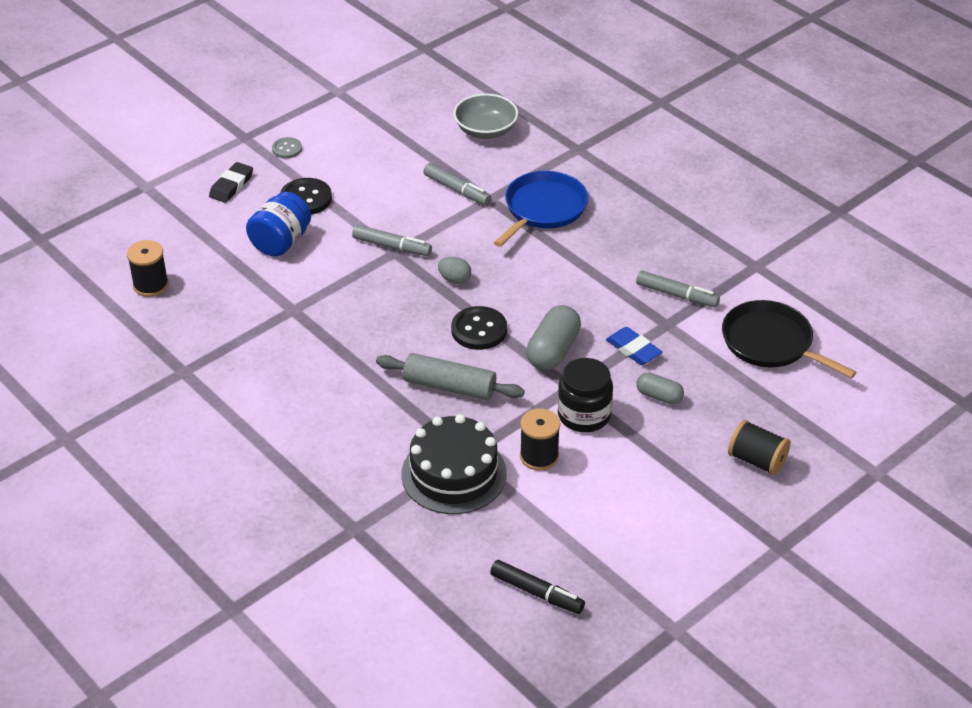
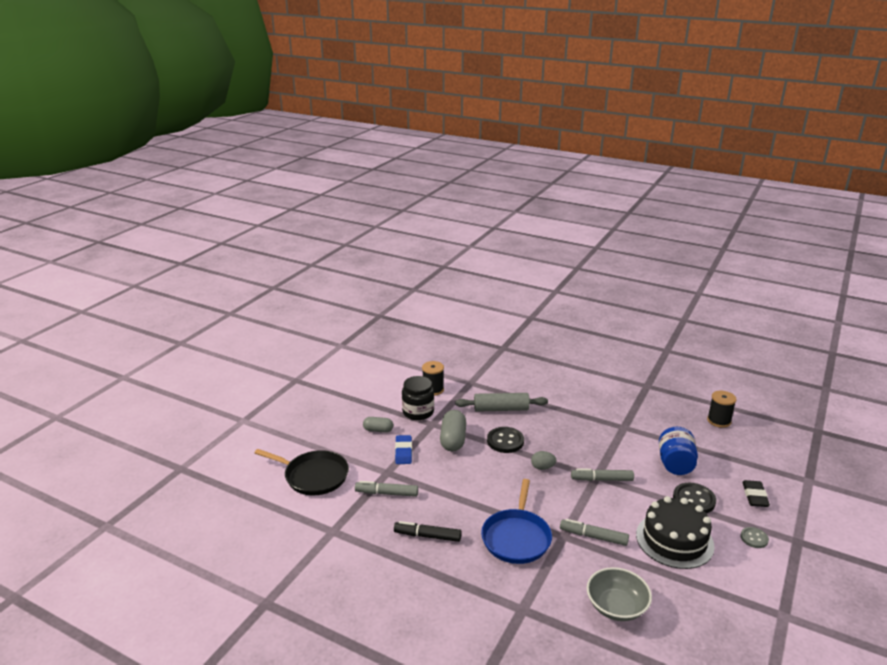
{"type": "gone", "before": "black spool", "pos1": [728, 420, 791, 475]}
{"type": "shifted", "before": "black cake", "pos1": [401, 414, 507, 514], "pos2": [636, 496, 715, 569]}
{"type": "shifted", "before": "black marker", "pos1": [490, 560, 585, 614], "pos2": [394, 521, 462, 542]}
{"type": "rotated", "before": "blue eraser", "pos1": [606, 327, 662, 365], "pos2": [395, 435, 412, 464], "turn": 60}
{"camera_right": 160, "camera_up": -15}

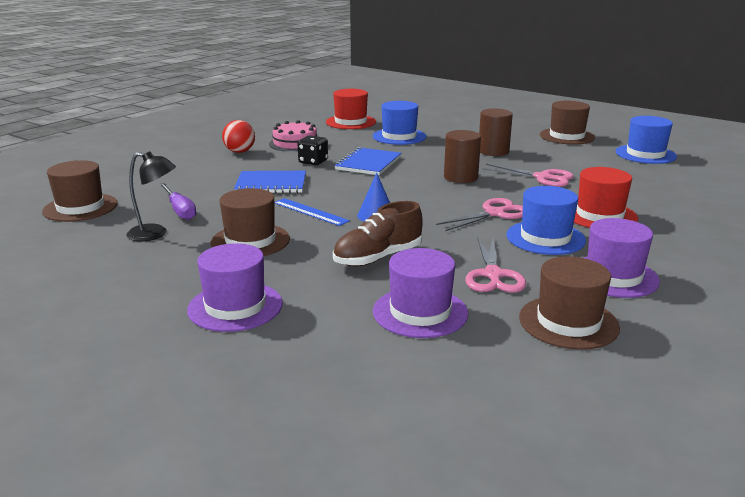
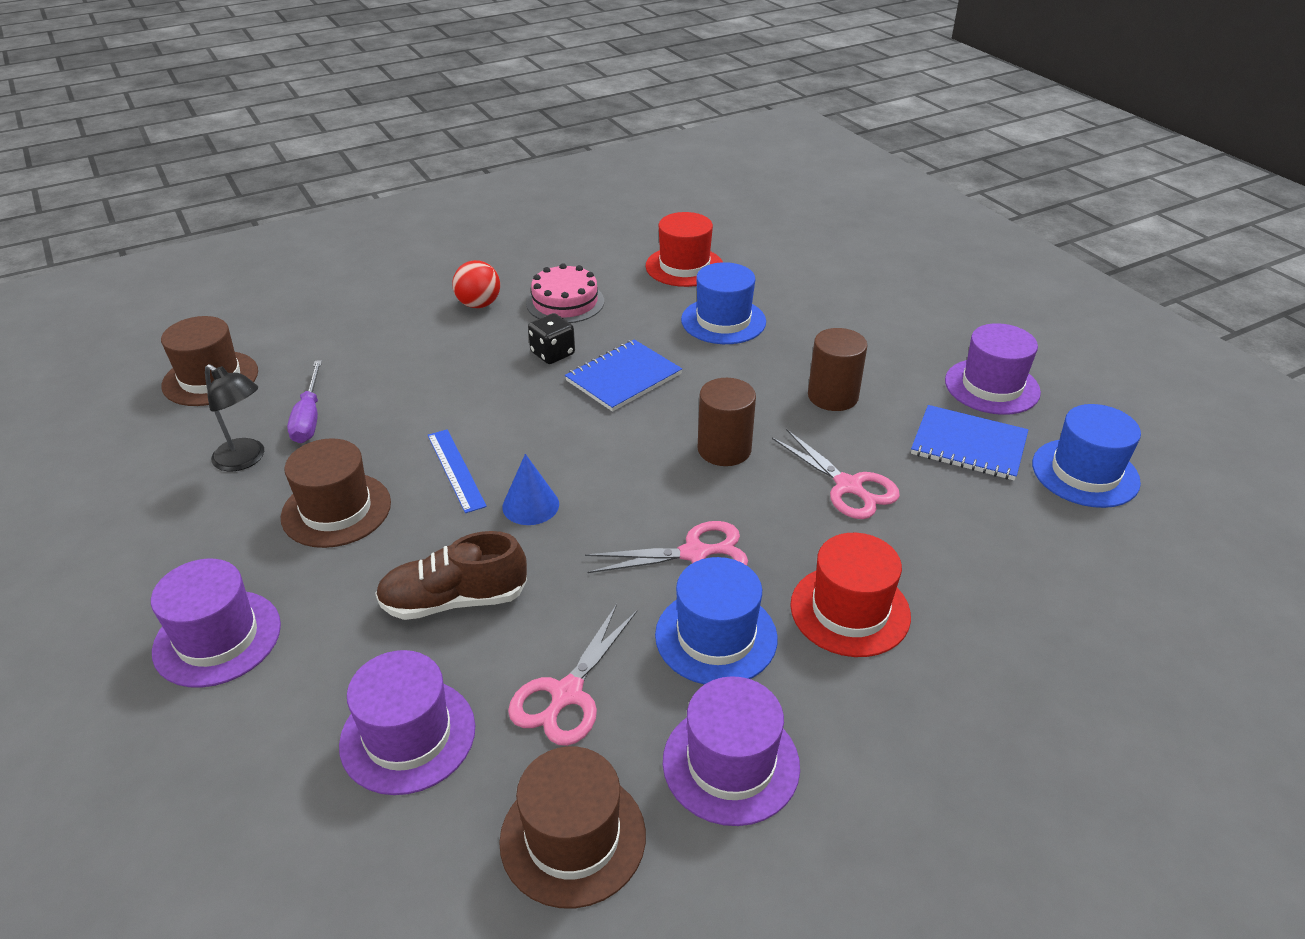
{"type": "shifted", "before": "blue notebook", "pos1": [234, 171, 306, 193], "pos2": [911, 405, 1028, 480]}
{"type": "repainted", "before": "brown hat", "after": "purple hat", "pos1": [540, 101, 595, 145], "pos2": [945, 323, 1041, 415]}
{"camera_right": 25, "camera_up": 15}

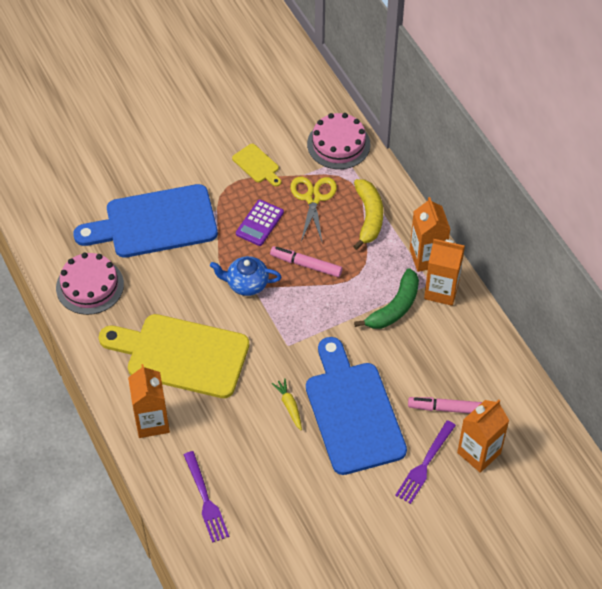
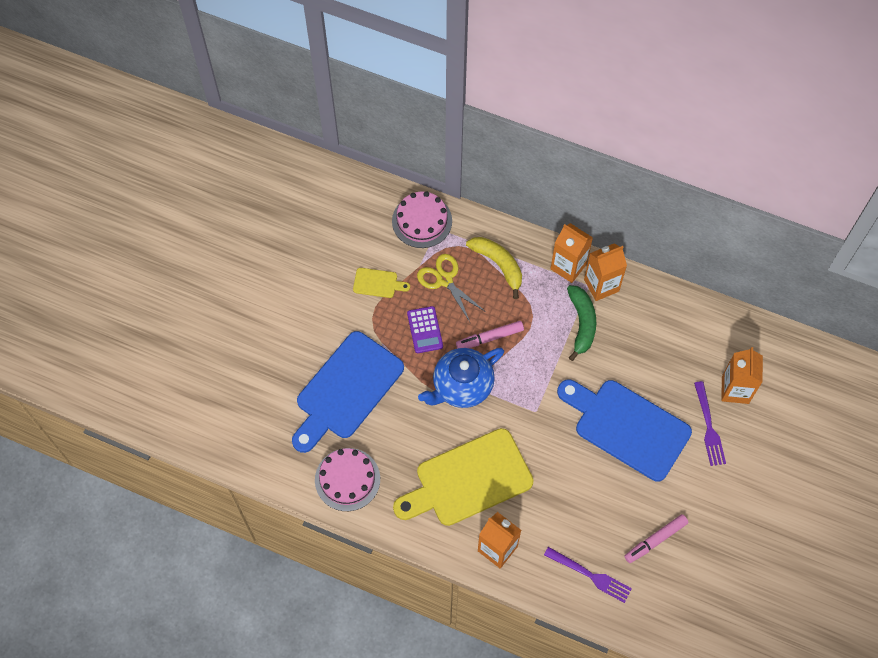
{"type": "gone", "before": "yellow carrot", "pos1": [272, 378, 302, 430]}
{"type": "shifted", "before": "pink marker", "pos1": [408, 397, 482, 413], "pos2": [624, 514, 688, 563]}
{"type": "scaled", "before": "blue teapot", "pos1": [210, 256, 281, 296], "pos2": [418, 348, 504, 408], "scale": 1.54}
{"camera_right": -40, "camera_up": 10}

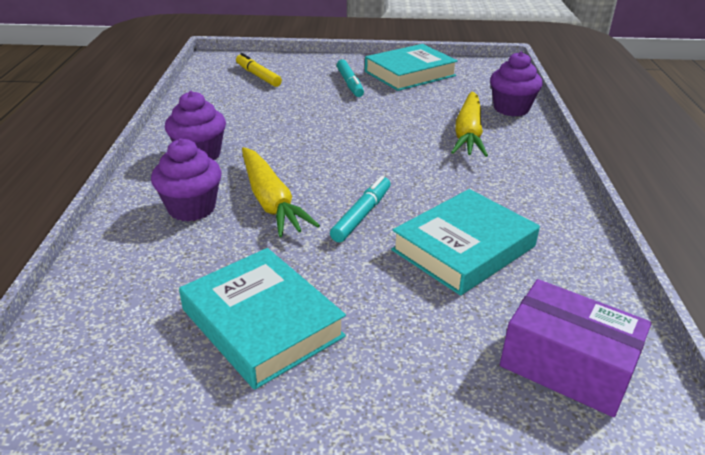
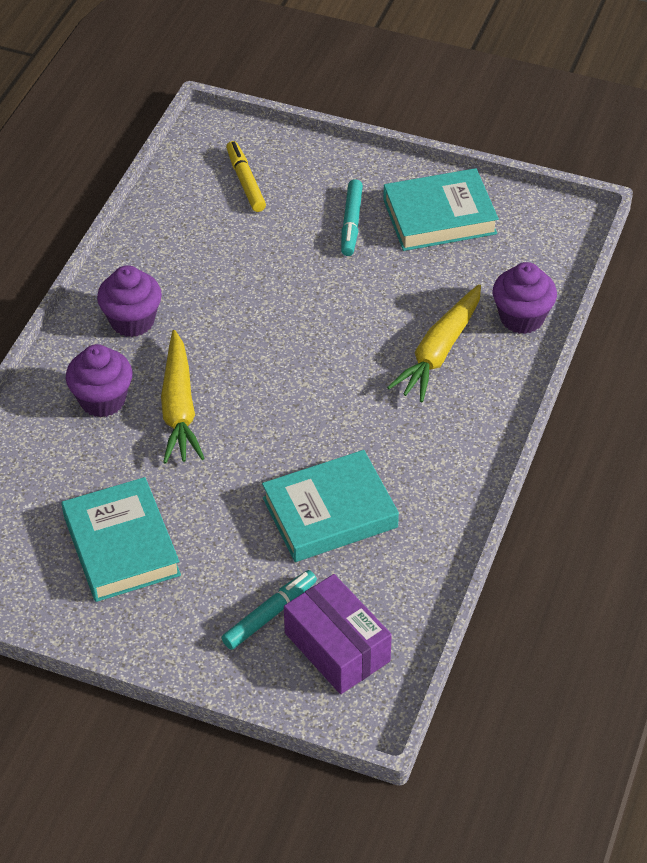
{"type": "shifted", "before": "turquoise marker", "pos1": [330, 176, 391, 242], "pos2": [222, 570, 317, 650]}
{"camera_right": 20, "camera_up": 15}

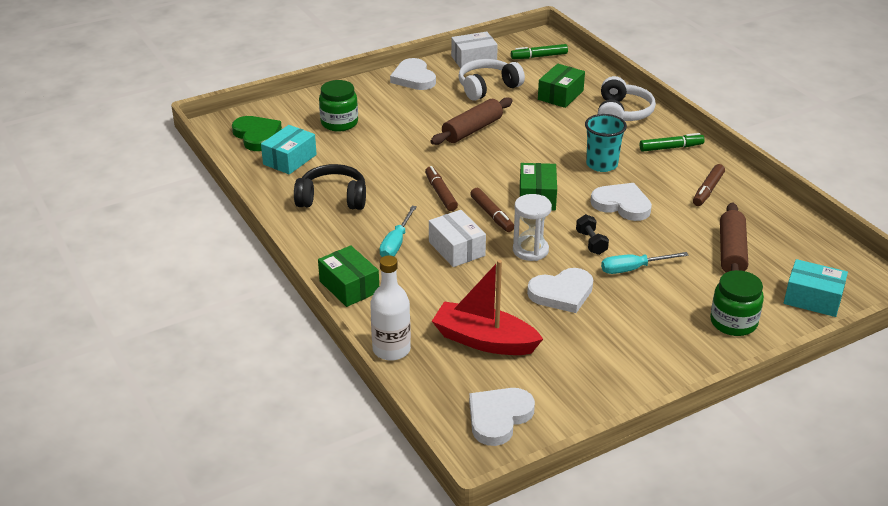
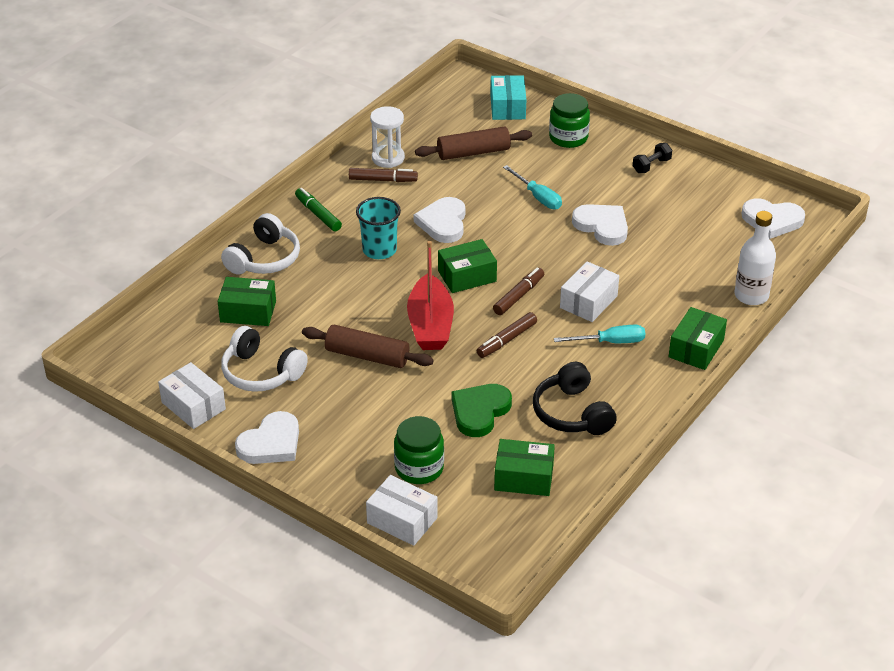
{"type": "gone", "before": "green marker", "pos1": [511, 44, 568, 59]}
{"type": "new", "after": "white box", "pos2": [366, 475, 438, 546]}
{"type": "shifted", "before": "green heart", "pos1": [232, 116, 282, 151], "pos2": [451, 384, 512, 437]}
{"type": "shifted", "before": "red boat", "pos1": [432, 260, 543, 355], "pos2": [407, 241, 454, 350]}
{"type": "shifted", "before": "white hourglass", "pos1": [513, 194, 552, 261], "pos2": [370, 106, 405, 168]}
{"type": "shifted", "before": "black dumbbell", "pos1": [576, 214, 609, 255], "pos2": [633, 143, 672, 173]}
{"type": "repainted", "before": "turquoise box", "after": "green box", "pos1": [261, 125, 317, 174], "pos2": [494, 439, 555, 496]}
{"type": "rotated", "before": "white headphones", "pos1": [598, 76, 656, 121], "pos2": [221, 213, 300, 274], "turn": 135}
{"camera_right": -115, "camera_up": 5}

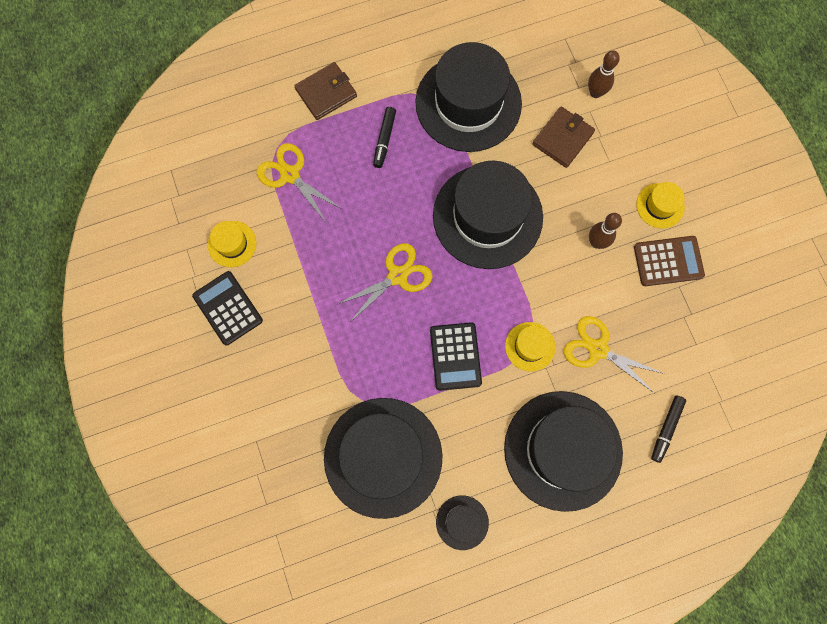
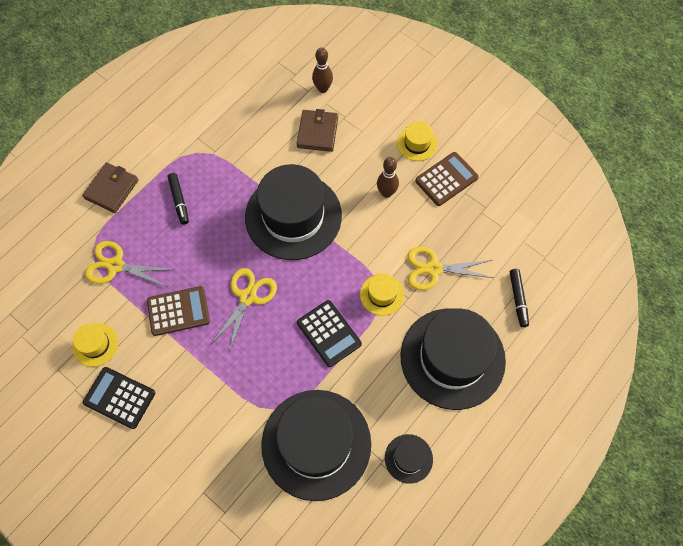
{"type": "gone", "before": "black hat", "pos1": [415, 42, 522, 152]}
{"type": "new", "after": "brown calculator", "pos2": [147, 286, 210, 336]}
{"camera_right": -30, "camera_up": -10}

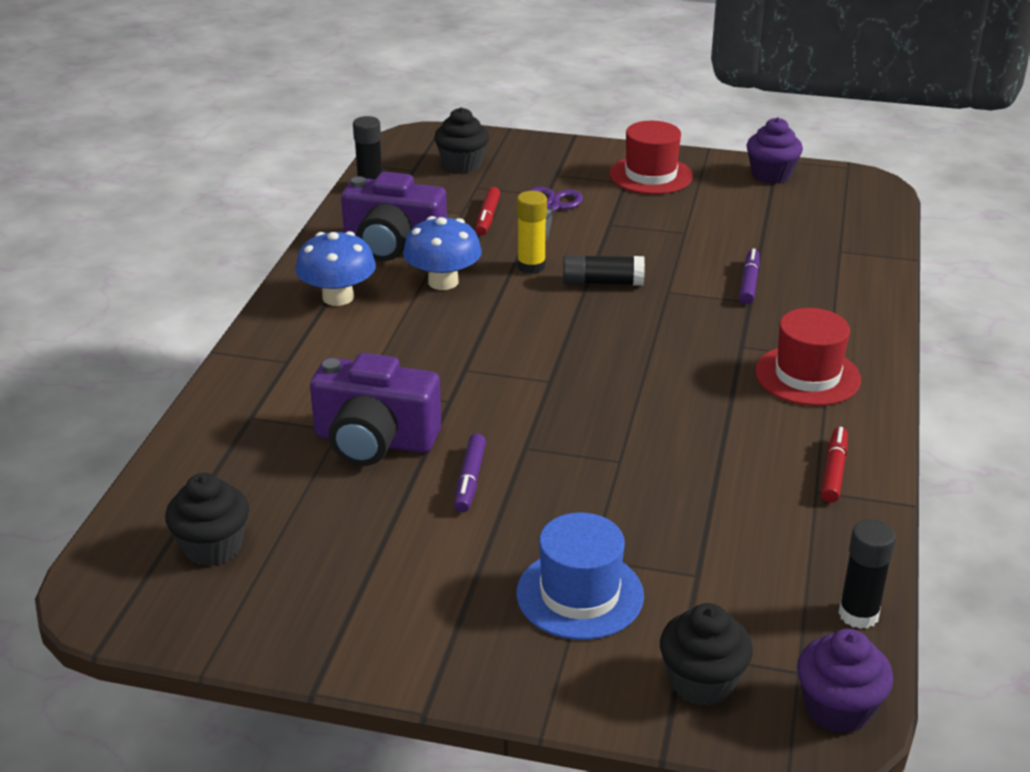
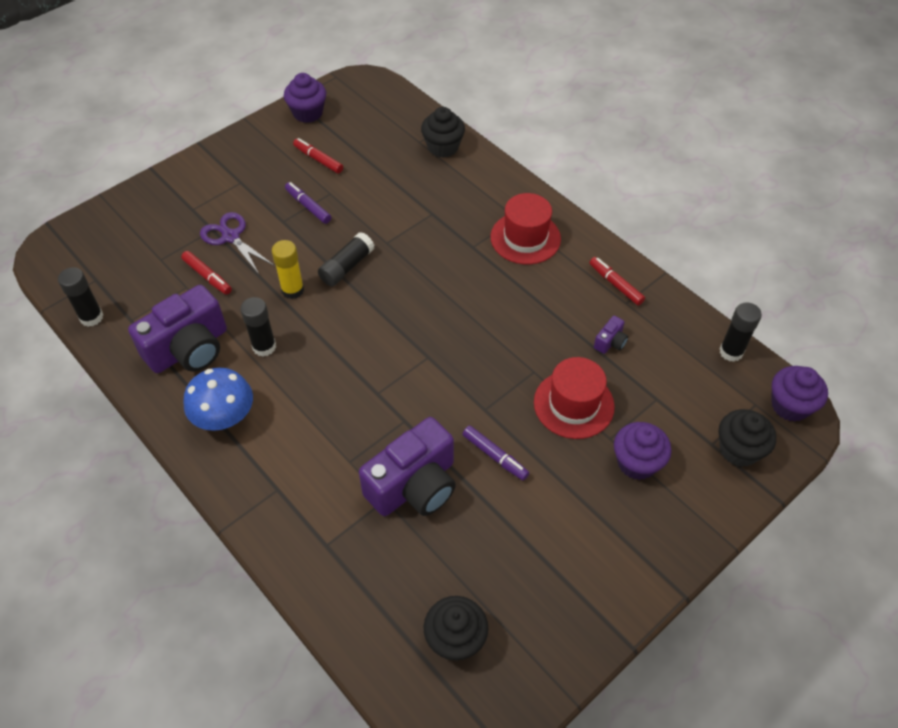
{"type": "new", "after": "red marker", "pos2": [293, 138, 343, 173]}
{"type": "new", "after": "purple camera", "pos2": [594, 316, 628, 354]}
{"type": "shifted", "before": "black cupcake", "pos1": [434, 107, 489, 173], "pos2": [421, 107, 465, 158]}
{"type": "shifted", "before": "red hat", "pos1": [609, 121, 693, 194], "pos2": [534, 357, 615, 439]}
{"type": "shifted", "before": "purple marker", "pos1": [739, 248, 760, 304], "pos2": [285, 182, 331, 224]}
{"type": "swapped", "before": "blue mushroom", "after": "black glue stick", "pos1": [403, 216, 482, 290], "pos2": [240, 297, 276, 356]}
{"type": "swapped", "before": "blue hat", "after": "purple cupcake", "pos1": [516, 513, 644, 640], "pos2": [614, 422, 672, 480]}
{"camera_right": -55, "camera_up": 20}

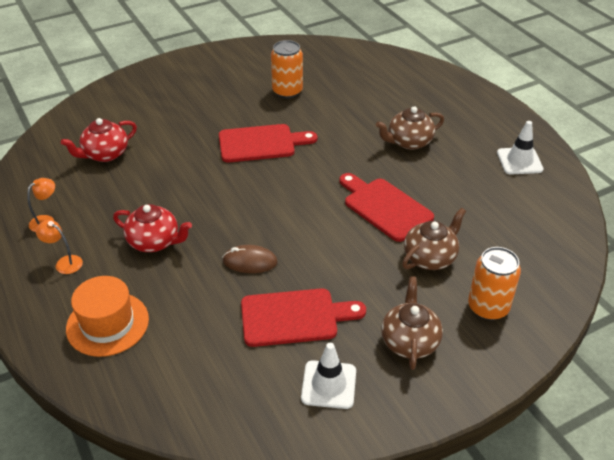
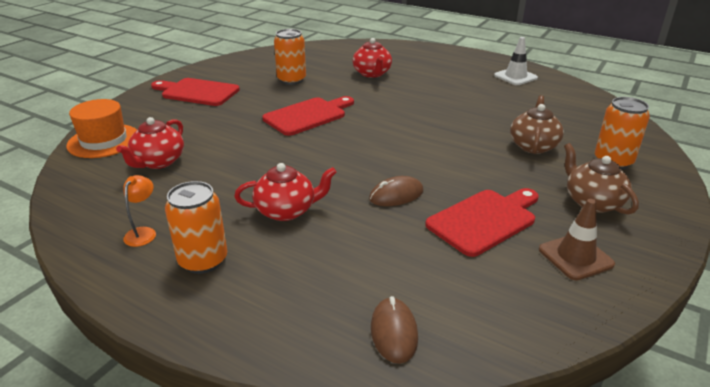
{"type": "gone", "before": "brown teapot", "pos1": [376, 106, 444, 150]}
{"type": "new", "after": "red teapot", "pos2": [353, 38, 392, 78]}
{"type": "new", "after": "brown mouse", "pos2": [371, 296, 418, 364]}
{"type": "shifted", "before": "orange hat", "pos1": [66, 276, 149, 357], "pos2": [66, 99, 137, 158]}
{"type": "shifted", "before": "red cutting board", "pos1": [339, 173, 434, 242], "pos2": [151, 78, 240, 106]}
{"type": "swapped", "before": "orange lamp", "after": "orange can", "pos1": [36, 220, 83, 274], "pos2": [165, 181, 227, 274]}
{"type": "repainted", "before": "white traffic cone", "after": "brown traffic cone", "pos1": [301, 343, 356, 409], "pos2": [539, 199, 615, 280]}
{"camera_right": -30, "camera_up": -10}

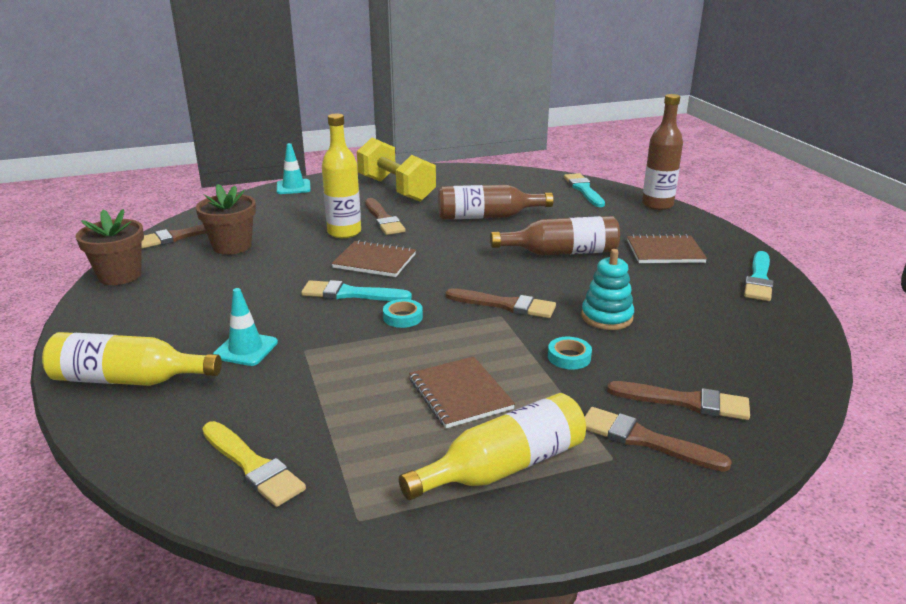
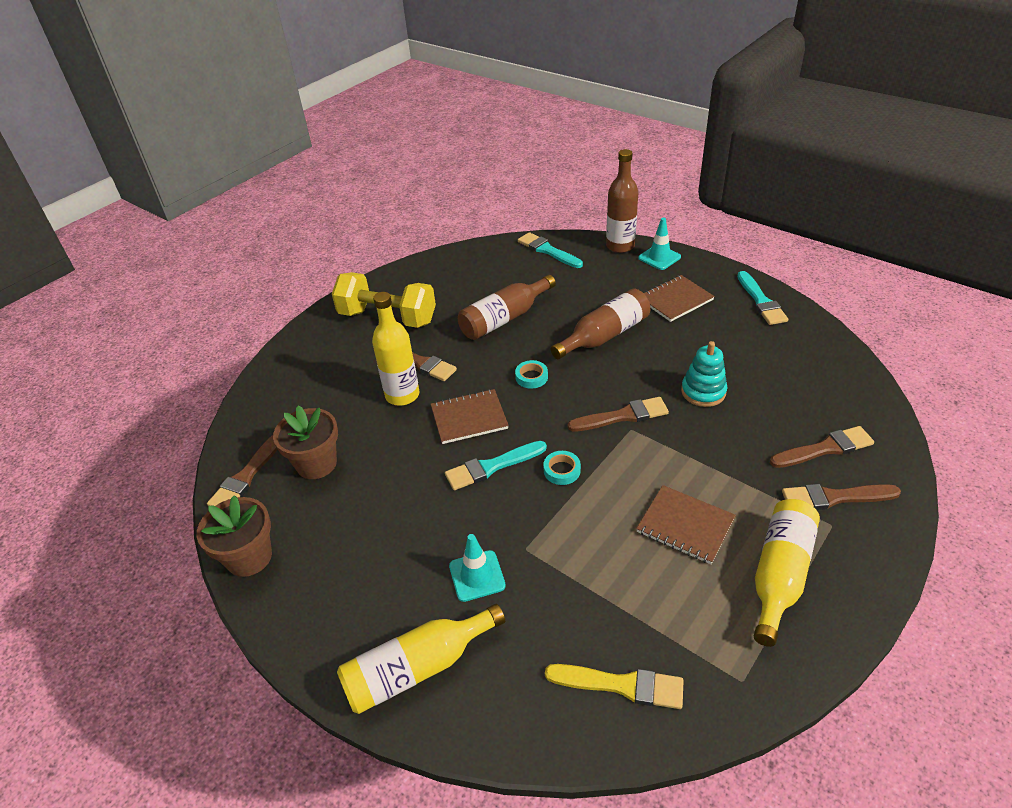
{"type": "shifted", "before": "turquoise traffic cone", "pos1": [277, 143, 311, 194], "pos2": [638, 218, 681, 270]}
{"type": "shifted", "before": "turquoise tape", "pos1": [548, 337, 592, 370], "pos2": [515, 360, 548, 389]}
{"camera_right": -30, "camera_up": 15}

